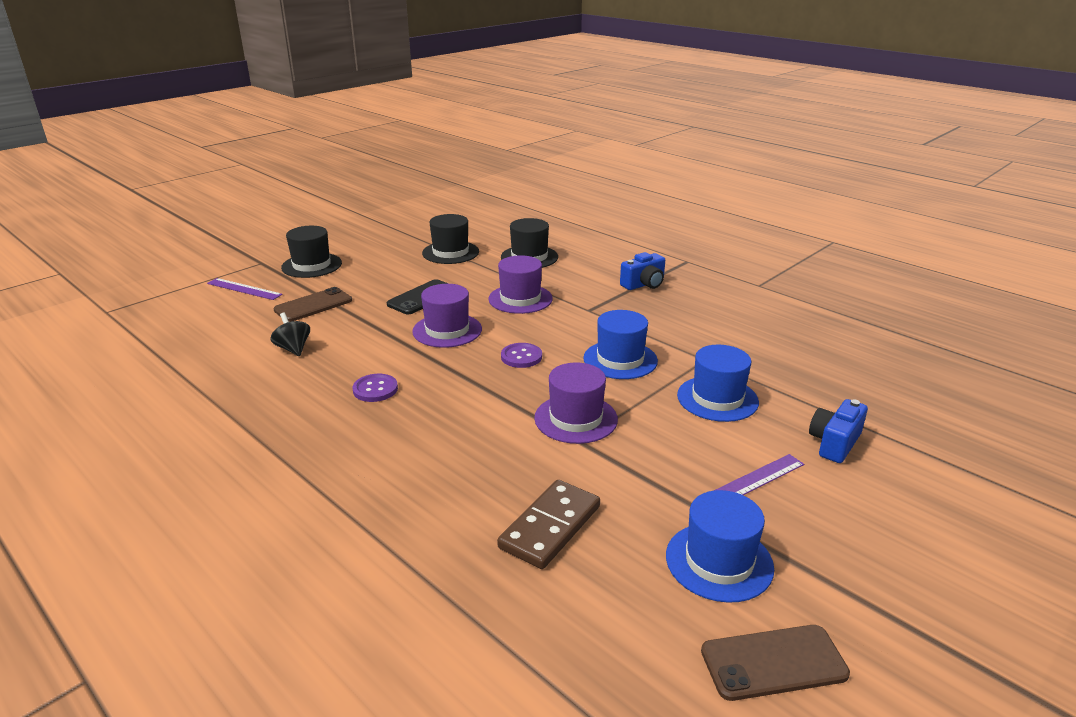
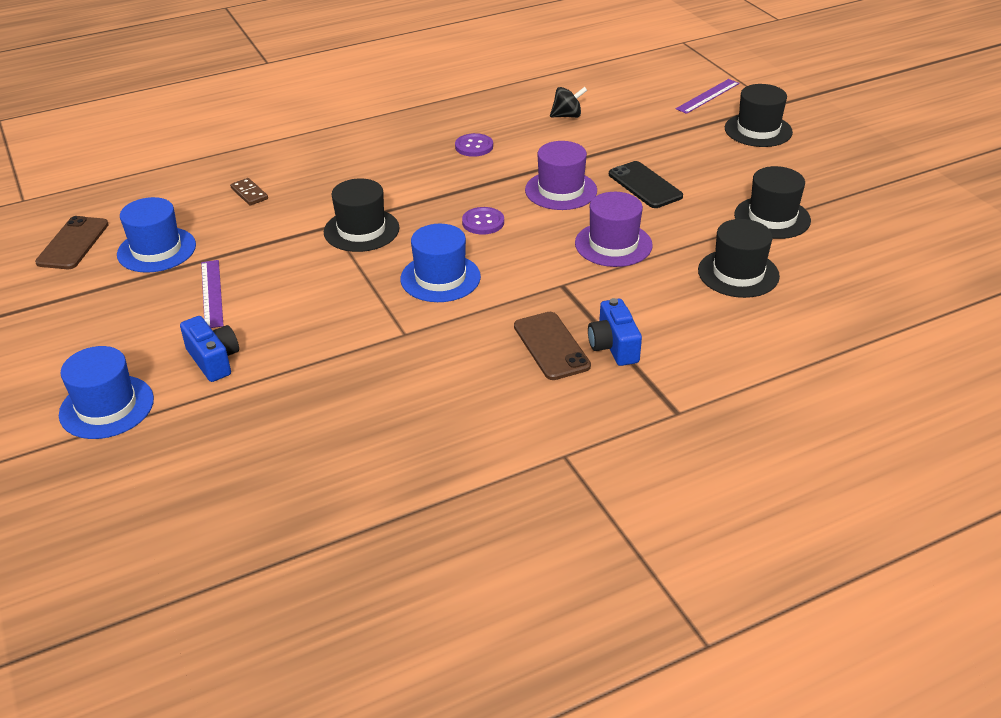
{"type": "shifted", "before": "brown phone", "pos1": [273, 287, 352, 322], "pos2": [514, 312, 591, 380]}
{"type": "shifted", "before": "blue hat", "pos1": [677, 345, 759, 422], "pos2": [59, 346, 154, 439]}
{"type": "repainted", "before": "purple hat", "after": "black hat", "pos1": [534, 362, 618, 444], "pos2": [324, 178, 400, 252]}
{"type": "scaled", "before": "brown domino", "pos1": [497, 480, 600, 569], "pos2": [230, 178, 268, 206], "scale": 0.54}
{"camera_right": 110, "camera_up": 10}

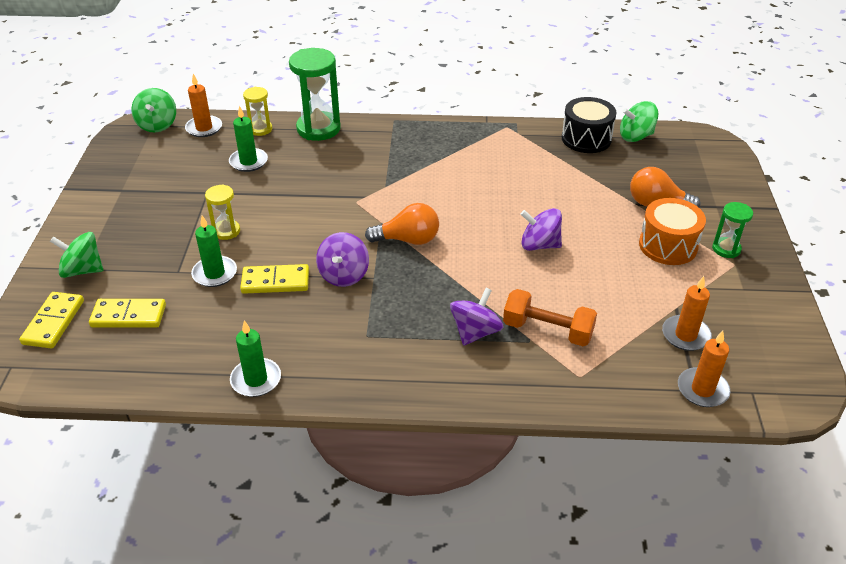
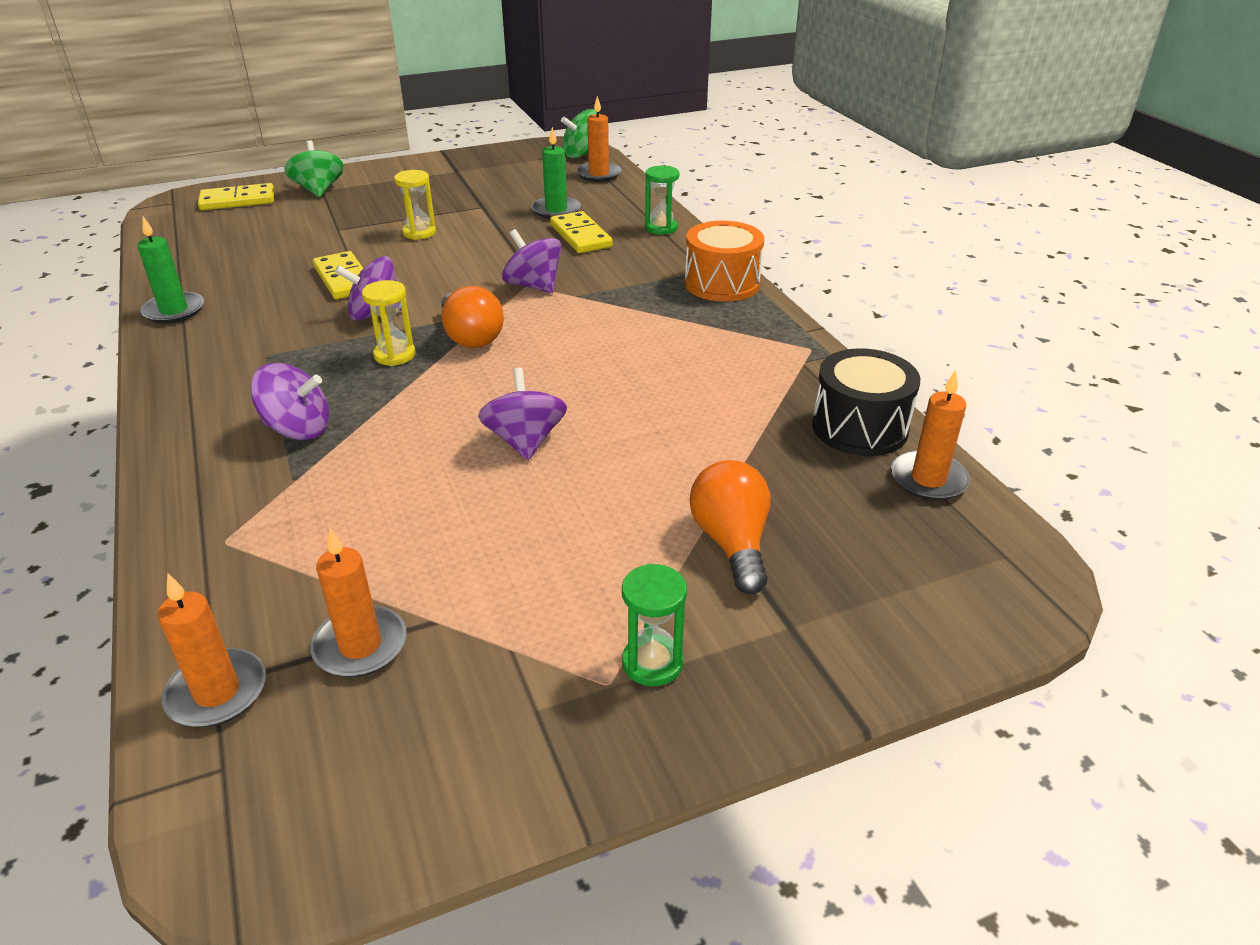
{"type": "gone", "before": "green candle", "pos1": [191, 216, 237, 287]}
{"type": "gone", "before": "orange dumbbell", "pos1": [503, 289, 597, 346]}
{"type": "new", "after": "purple spinning top", "pos2": [502, 229, 562, 293]}
{"type": "shifted", "before": "yellow domino", "pos1": [89, 299, 166, 328], "pos2": [550, 211, 613, 253]}
{"type": "shifted", "before": "yellow hourglass", "pos1": [243, 87, 272, 136], "pos2": [362, 280, 415, 366]}
{"type": "shifted", "before": "orange drum", "pos1": [639, 198, 706, 265], "pos2": [685, 221, 764, 302]}
{"type": "swapped", "before": "green spinning top", "after": "orange candle", "pos1": [620, 101, 658, 142], "pos2": [891, 370, 970, 501]}
{"type": "scaled", "before": "green hourglass", "pos1": [289, 48, 341, 141], "pos2": [645, 166, 679, 235], "scale": 0.54}
{"camera_right": 65, "camera_up": -5}

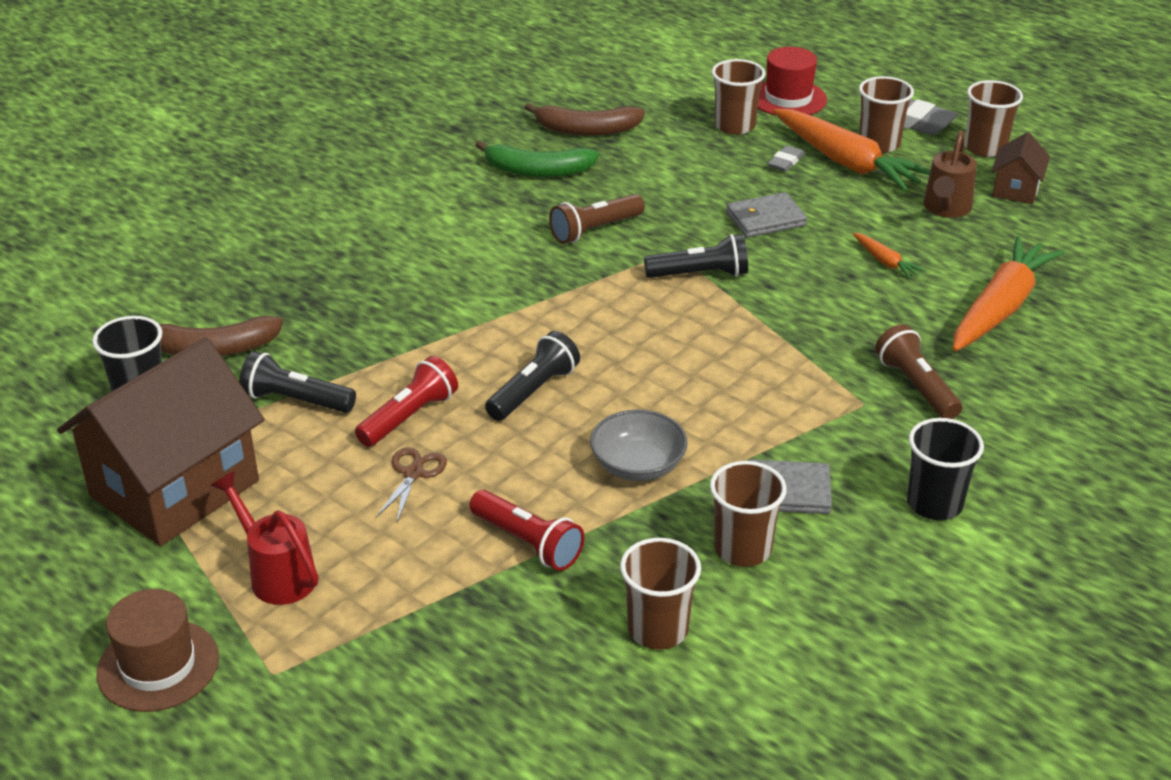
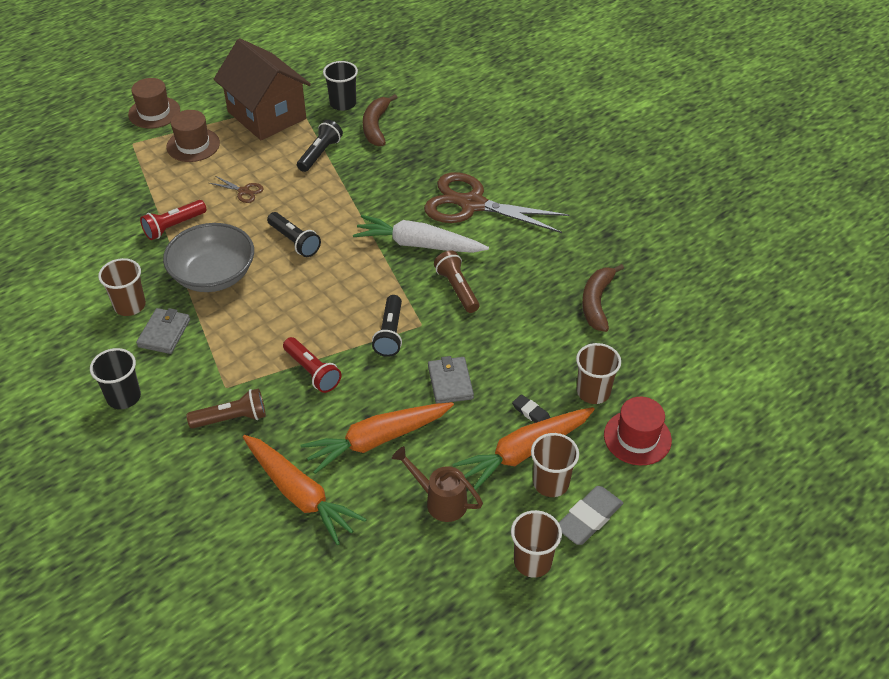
{"type": "gone", "before": "green banana", "pos1": [475, 140, 599, 177]}
{"type": "gone", "before": "brown cup", "pos1": [620, 538, 701, 649]}
{"type": "gone", "before": "brown house", "pos1": [991, 132, 1050, 204]}
{"type": "new", "after": "white carrot", "pos2": [353, 215, 489, 253]}
{"type": "new", "after": "brown scissors", "pos2": [424, 172, 569, 233]}
{"type": "shifted", "before": "red flashlight", "pos1": [355, 356, 458, 447], "pos2": [283, 337, 341, 393]}
{"type": "swapped", "before": "red watering can", "after": "brown hat", "pos1": [211, 471, 319, 605], "pos2": [166, 110, 220, 162]}
{"type": "repainted", "before": "grey eraser", "after": "black eraser", "pos1": [768, 145, 805, 172], "pos2": [512, 394, 551, 423]}
{"type": "scaled", "before": "grey bowl", "pos1": [590, 410, 688, 481], "pos2": [163, 223, 254, 292], "scale": 1.62}
{"type": "scaled", "before": "orange carrot", "pos1": [853, 233, 925, 279], "pos2": [301, 402, 454, 474], "scale": 2.27}
{"camera_right": 100, "camera_up": 10}

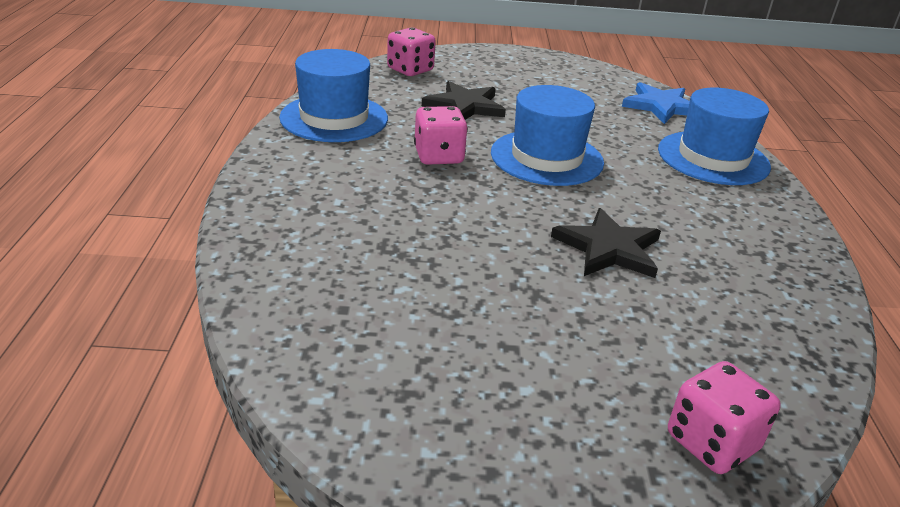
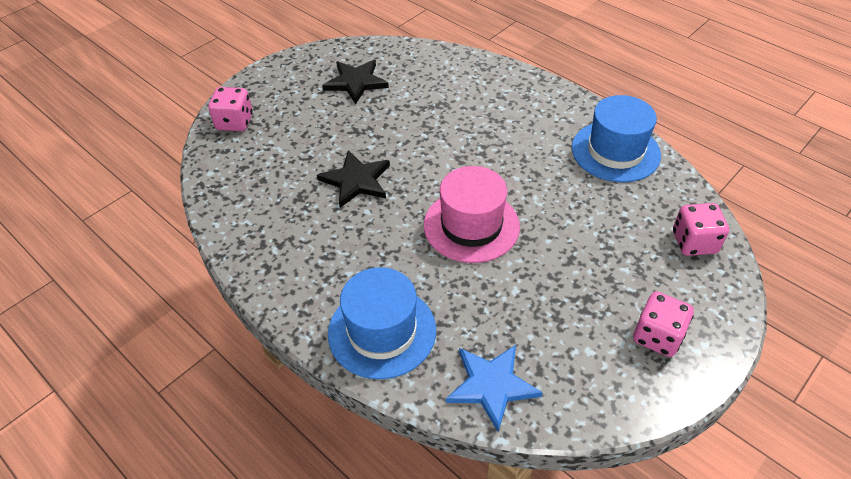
{"type": "shifted", "before": "pink dice", "pos1": [414, 106, 468, 165], "pos2": [633, 291, 694, 357]}
{"type": "shifted", "before": "black star", "pos1": [422, 81, 506, 120], "pos2": [322, 60, 389, 104]}
{"type": "repainted", "before": "blue hat", "after": "pink hat", "pos1": [491, 85, 604, 186], "pos2": [424, 166, 520, 263]}
{"camera_right": 135, "camera_up": 15}

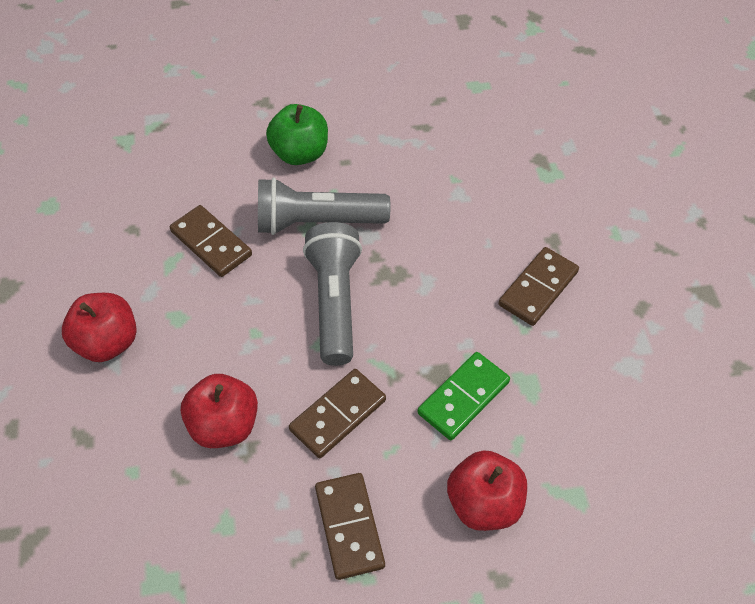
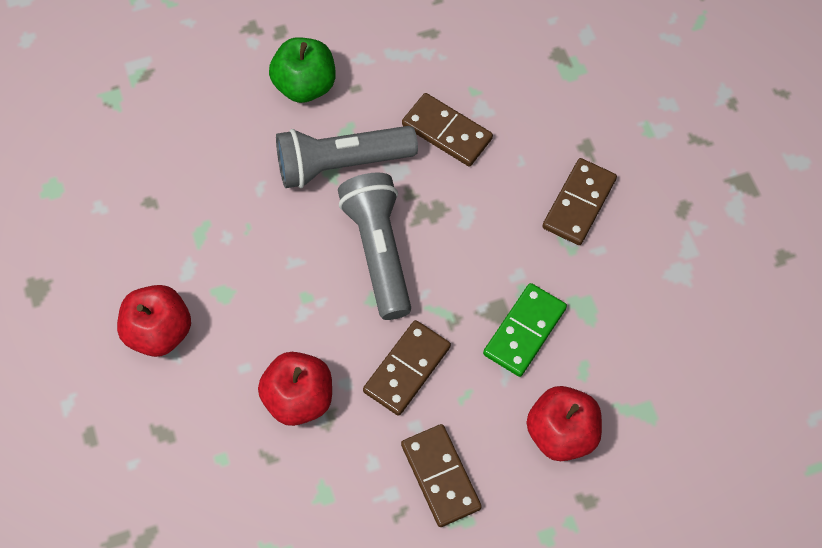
{"type": "shifted", "before": "brown domino", "pos1": [170, 205, 252, 277], "pos2": [402, 93, 493, 166]}
{"camera_right": -10, "camera_up": 10}

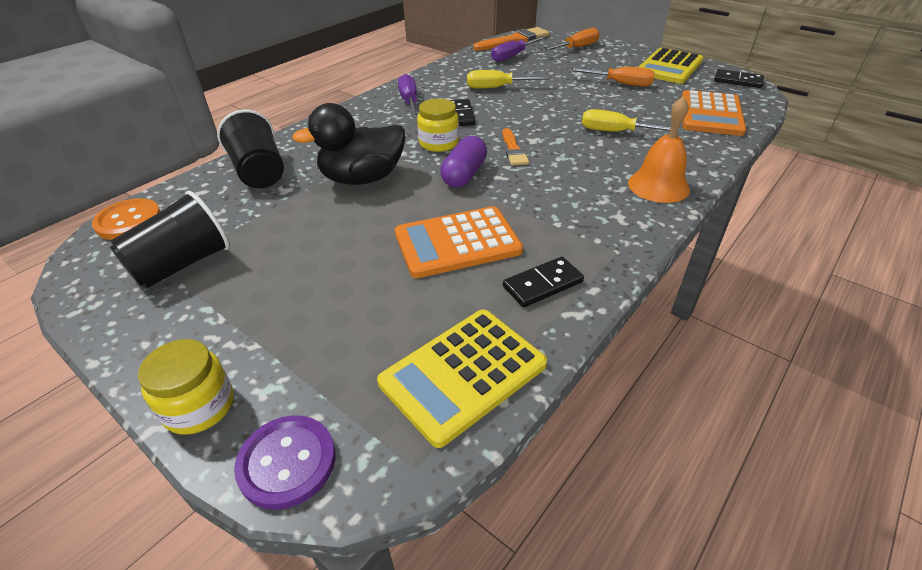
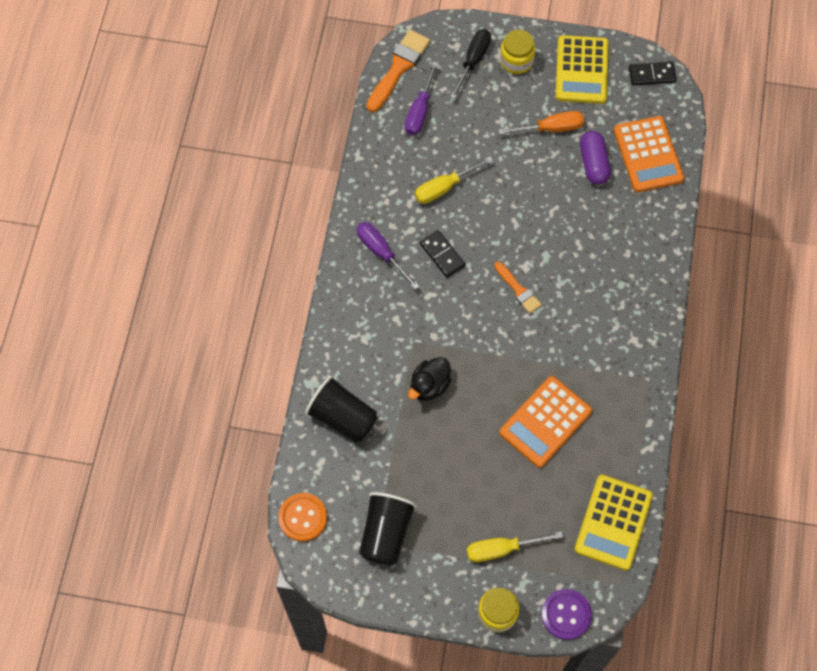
{"type": "gone", "before": "black domino", "pos1": [503, 257, 584, 307]}
{"type": "gone", "before": "orange bell", "pos1": [628, 96, 690, 203]}
{"type": "shifted", "before": "yellow jar", "pos1": [417, 99, 459, 152], "pos2": [500, 30, 535, 74]}
{"type": "shifted", "before": "purple capsule", "pos1": [440, 136, 487, 188], "pos2": [580, 131, 611, 185]}
{"type": "shifted", "before": "yellow screwdriver", "pos1": [582, 109, 684, 132], "pos2": [467, 531, 563, 562]}
{"type": "repainted", "before": "orange screwdriver", "after": "black screwdriver", "pos1": [542, 28, 600, 51], "pos2": [450, 29, 491, 99]}
{"type": "scaled", "before": "black duck", "pos1": [292, 103, 405, 185], "pos2": [408, 357, 452, 401], "scale": 0.64}
{"camera_right": -30, "camera_up": 25}

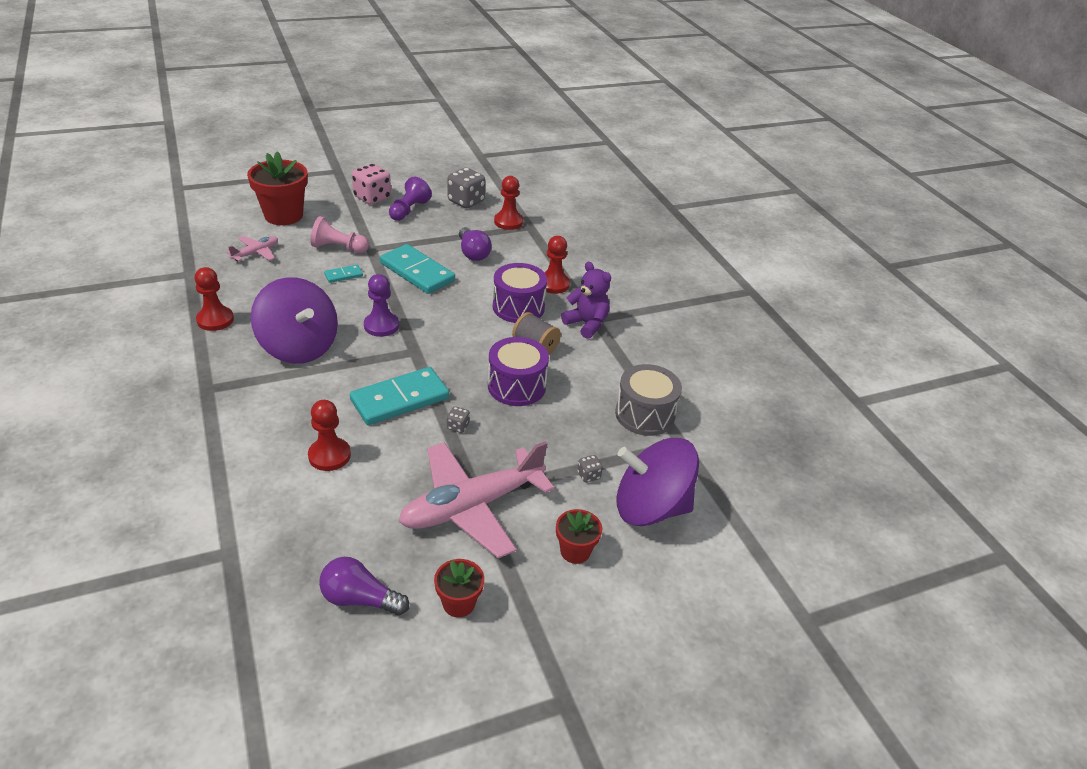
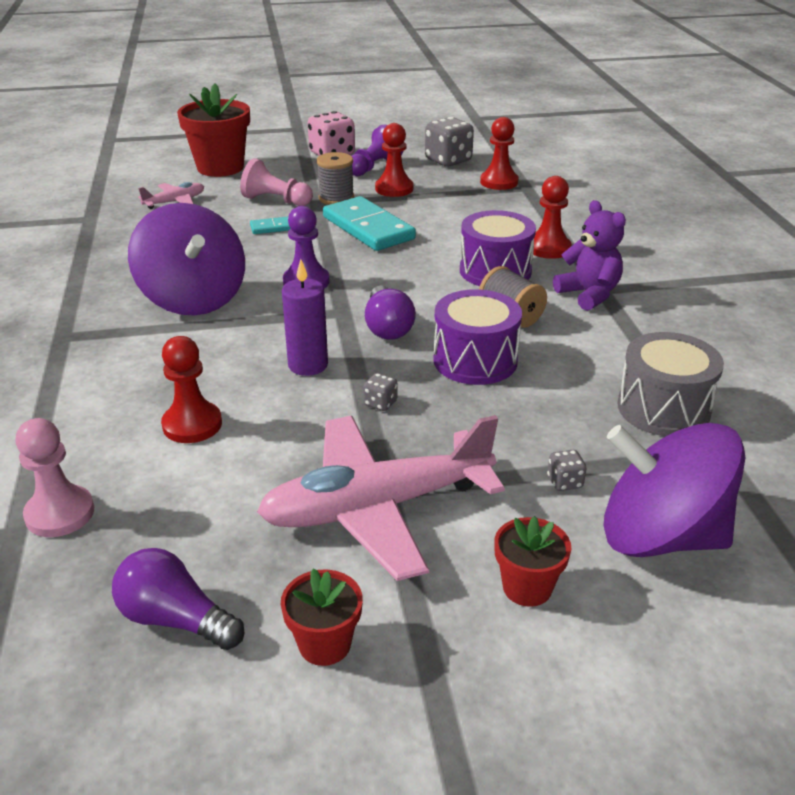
{"type": "new", "after": "pink pawn", "pos2": [15, 418, 94, 537]}
{"type": "new", "after": "grey spool", "pos2": [317, 152, 354, 205]}
{"type": "shifted", "before": "red pawn", "pos1": [194, 267, 234, 331], "pos2": [375, 123, 414, 197]}
{"type": "shifted", "before": "purple light bulb", "pos1": [459, 227, 492, 261], "pos2": [365, 286, 416, 339]}
{"type": "swapped", "before": "turquoise domino", "after": "purple candle", "pos1": [350, 367, 449, 425], "pos2": [282, 259, 328, 376]}
{"camera_right": 15, "camera_up": -5}

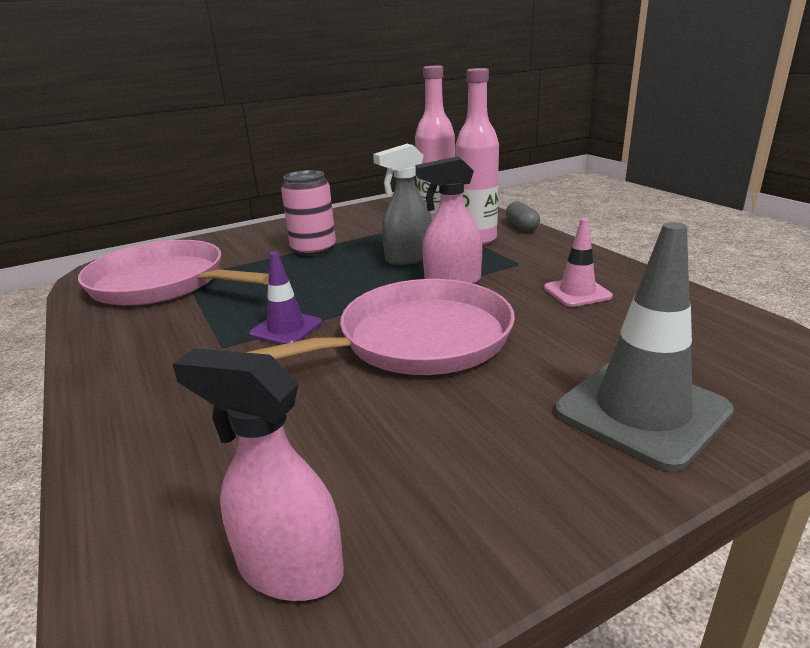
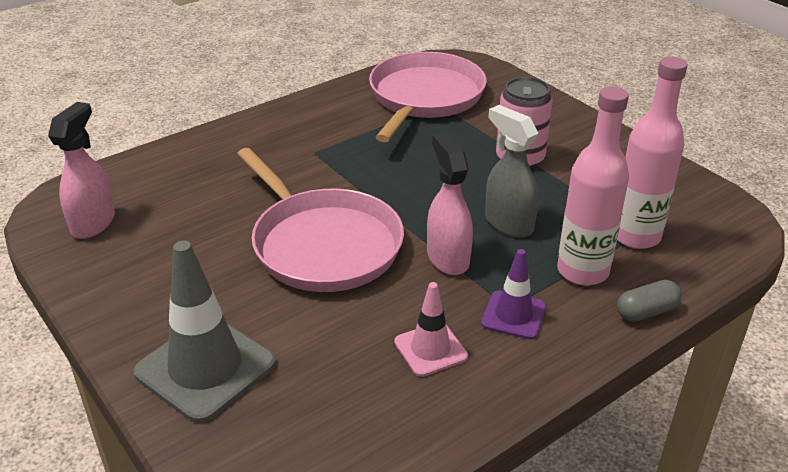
{"type": "shifted", "before": "purple traffic cone", "pos1": [249, 251, 322, 345], "pos2": [481, 249, 546, 339]}
{"camera_right": 80, "camera_up": 10}

